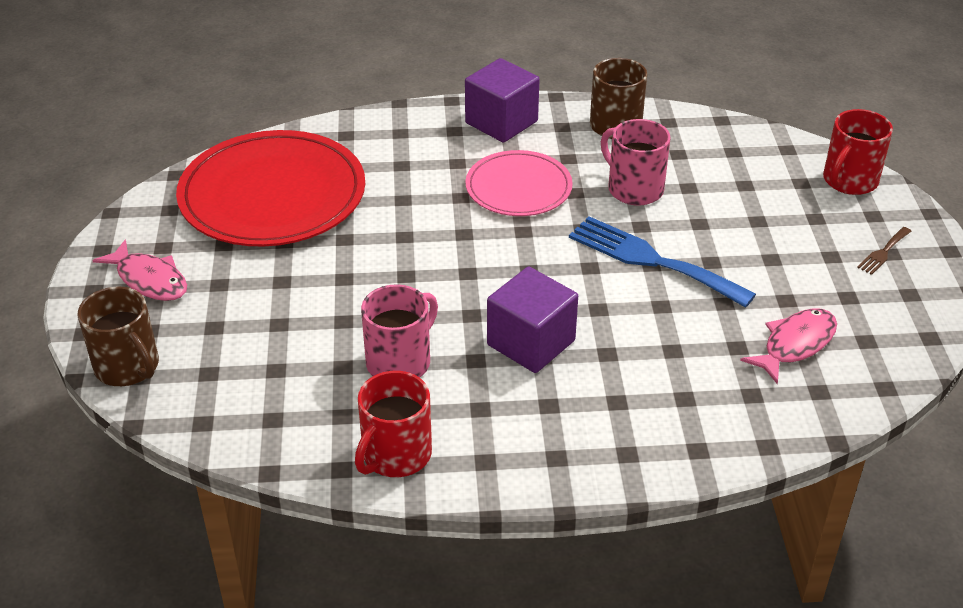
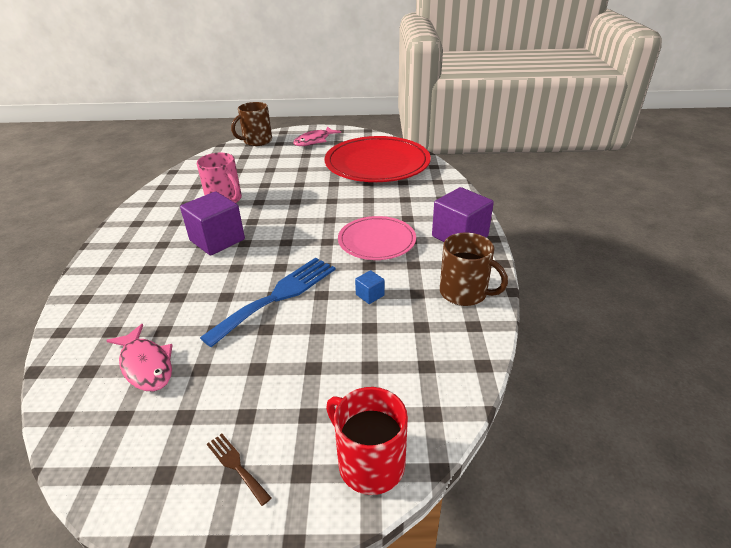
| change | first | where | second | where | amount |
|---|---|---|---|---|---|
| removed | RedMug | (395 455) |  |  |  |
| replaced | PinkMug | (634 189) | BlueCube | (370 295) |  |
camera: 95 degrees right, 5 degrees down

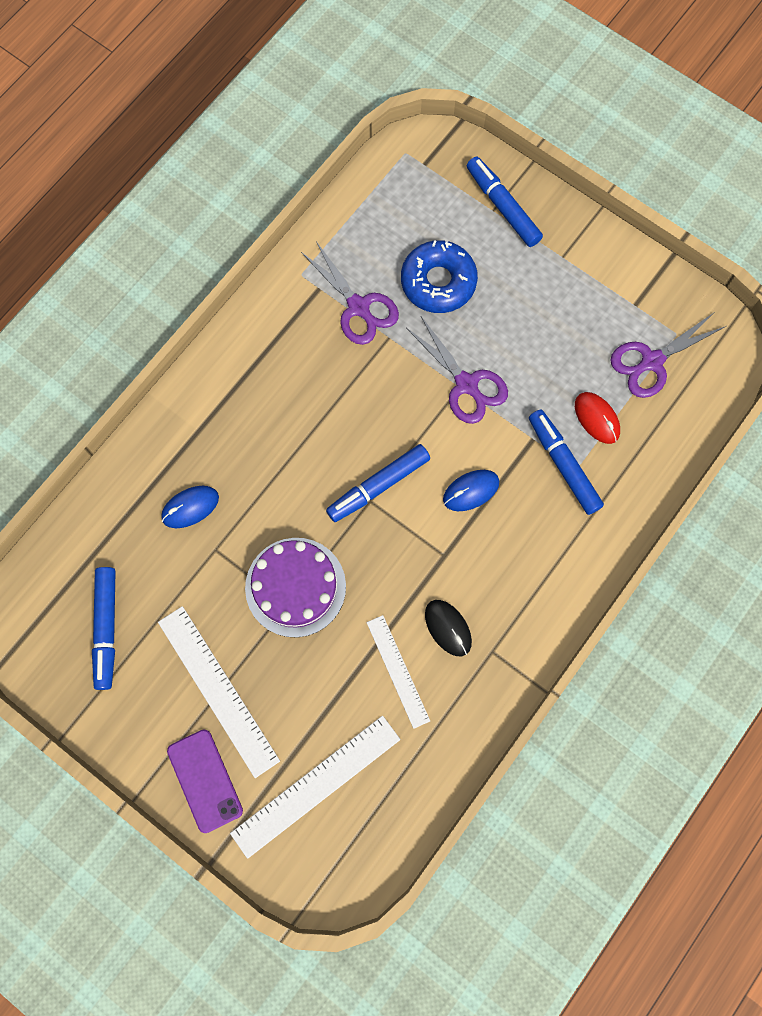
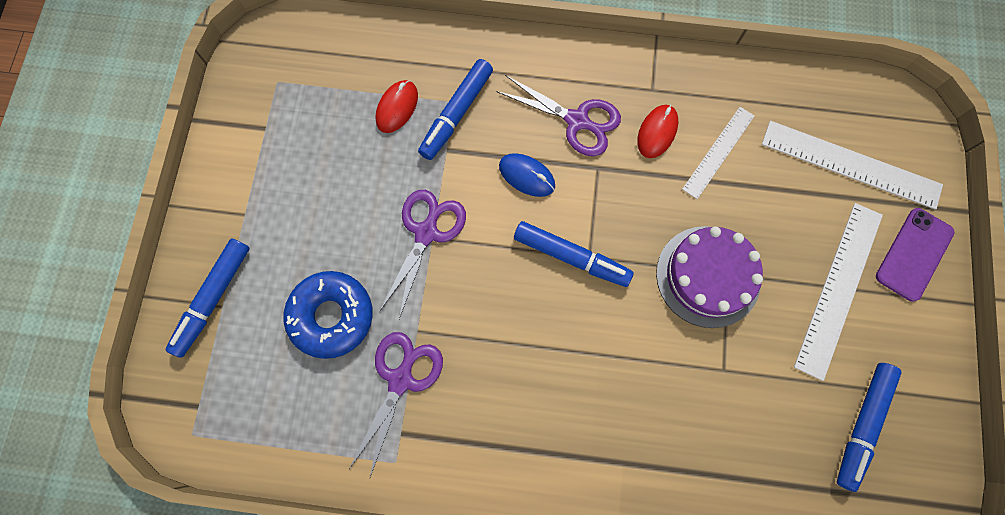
| change | first | where | second | where | amount |
|---|---|---|---|---|---|
| turned | BlueMarker | (106 629) |  | (862 425) | 150 degrees clockwise |
| removed | BlueMouse | (190 507) |  |  |  |
| recoloured | BlackMouse | (448 628) | RedMouse | (657 132) |  |
| moved | PurpleScissors | (652 361) |  | (577 121) |  |
camera: 120 degrees left, 0 degrees up

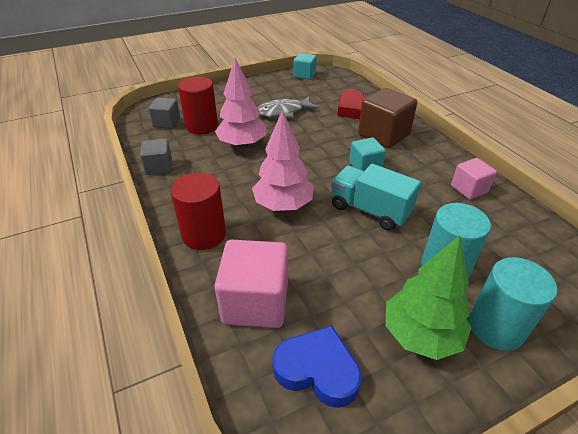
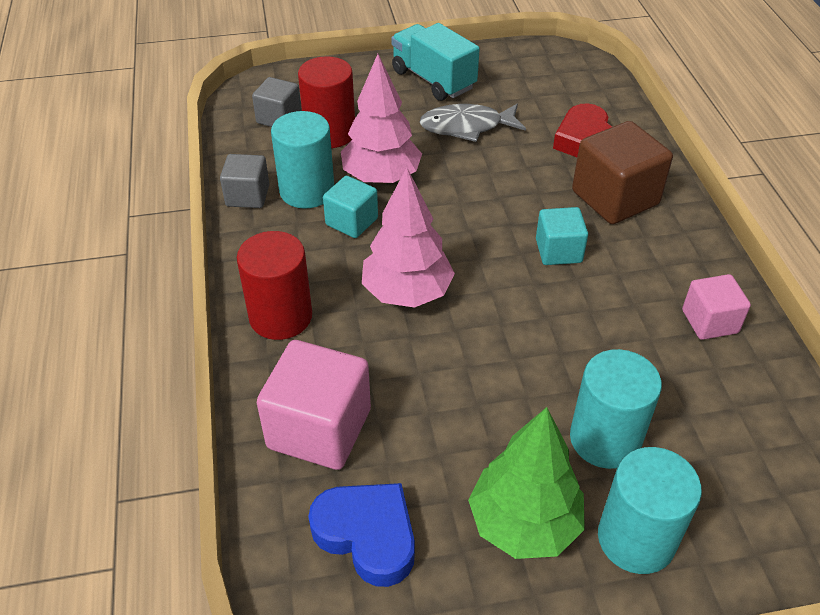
| change | first | where | second | where | amount |
|---|---|---|---|---|---|
| moved | TurquoiseCube | (304 75) |  | (351 221) |  |
| moved | TurquoiseTruck | (370 210) |  | (433 80) |  |
| added |  |  | TurquoiseCylinder | (307 191) |  |
camera: 15 degrees right, 5 degrees up

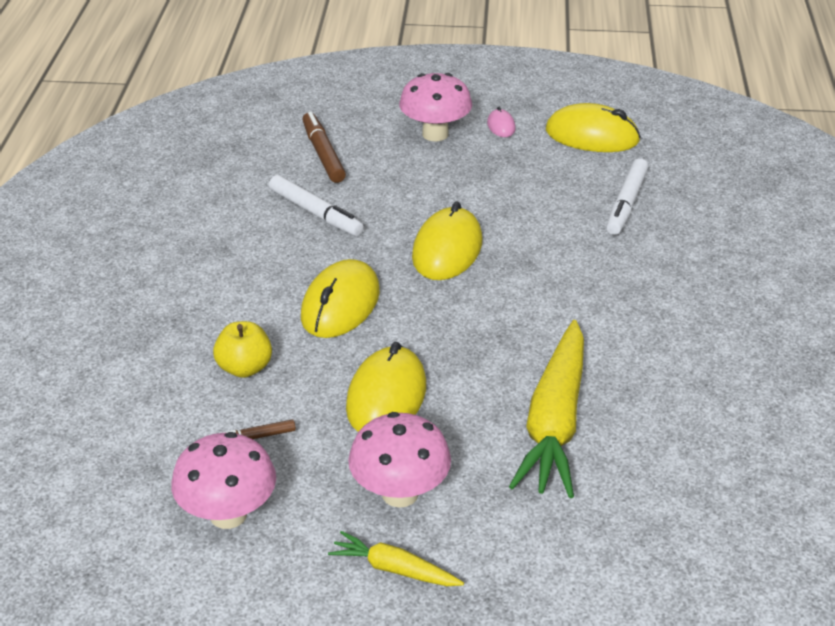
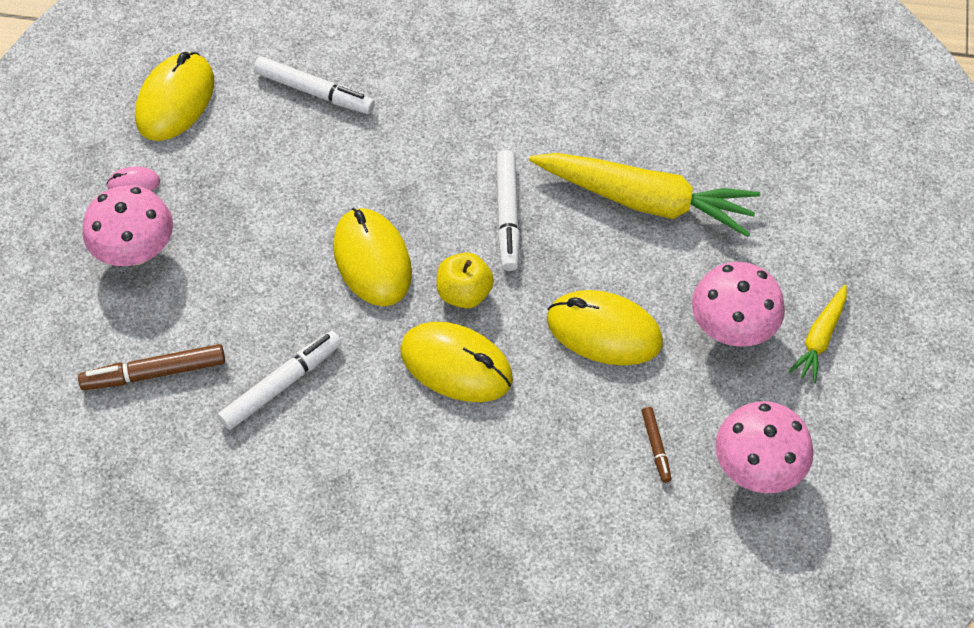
| change | first | where | second | where | amount |
|---|---|---|---|---|---|
| moved | YellowApple | (244 368) |  | (464 293) |  |
| turned | YellowMouse | (447 249) |  | (372 260) | 45 degrees clockwise |
| added |  |  | WhiteMarker | (507 215) |  |
camera: 85 degrees left, 20 degrees up

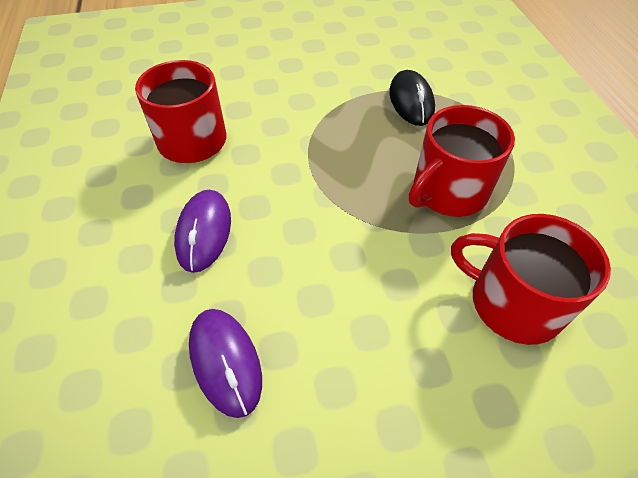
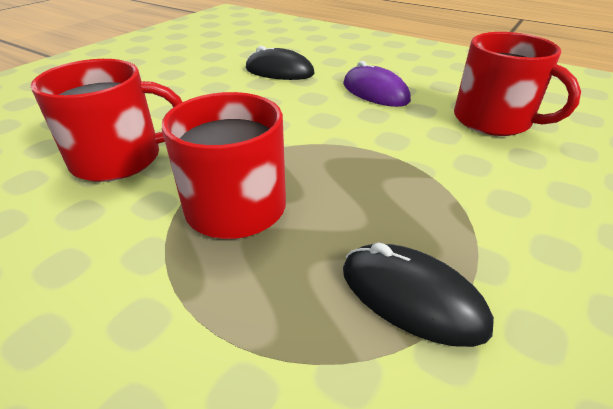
| change | first | where | second | where | amount |
|---|---|---|---|---|---|
| recoloured | PurpleMouse | (225 361) | BlackMouse | (279 71) |  |
camera: 135 degrees right, 15 degrees down

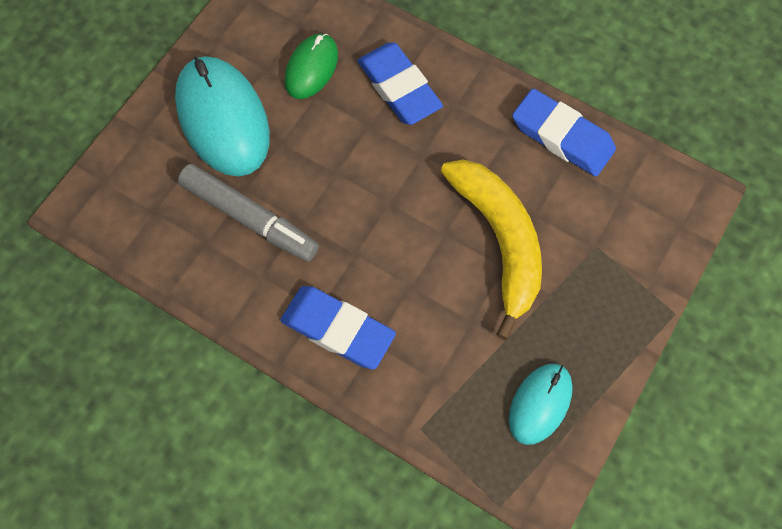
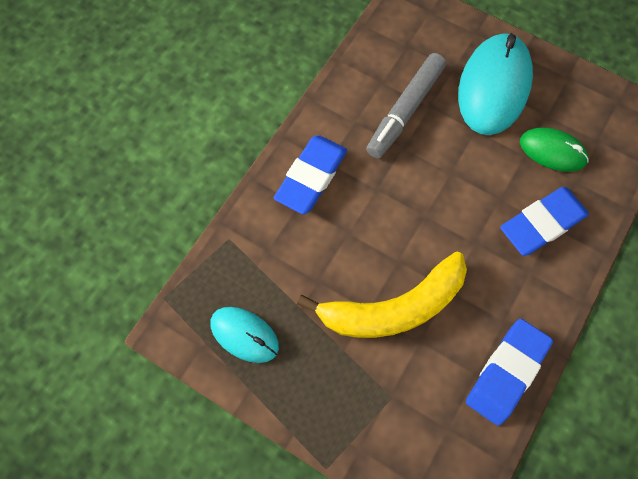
| change | first | where | second | where | amount |
|---|---|---|---|---|---|
| turned | TurquoiseMouse | (223 119) |  | (494 87) | 45 degrees counterclockwise |
camera: 90 degrees right, 0 degrees up

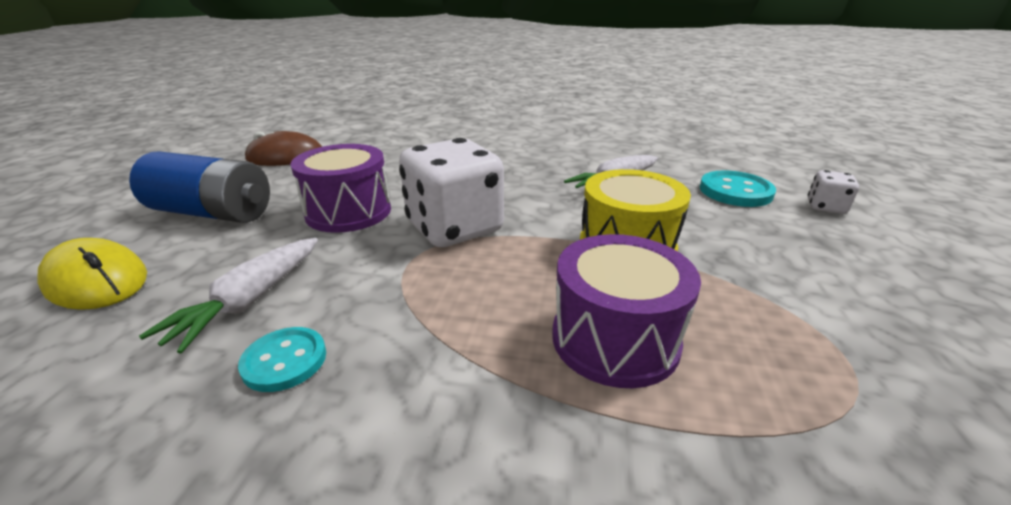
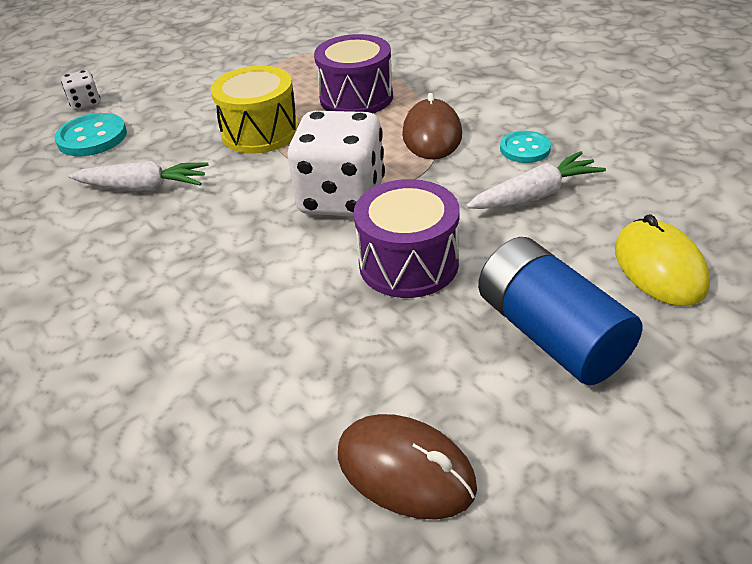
| change | first | where | second | where | amount |
|---|---|---|---|---|---|
| added |  |  | BrownMouse | (432 135) |  |
camera: 135 degrees left, 10 degrees up

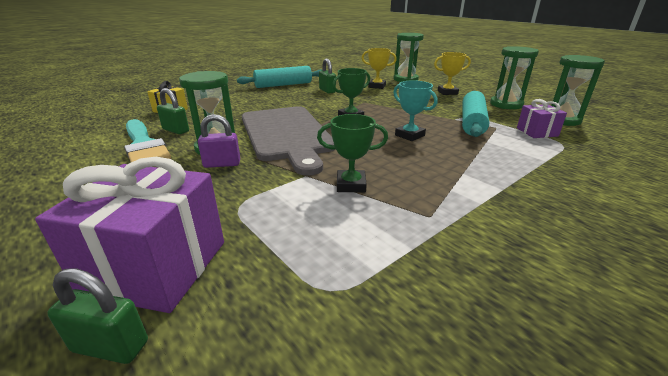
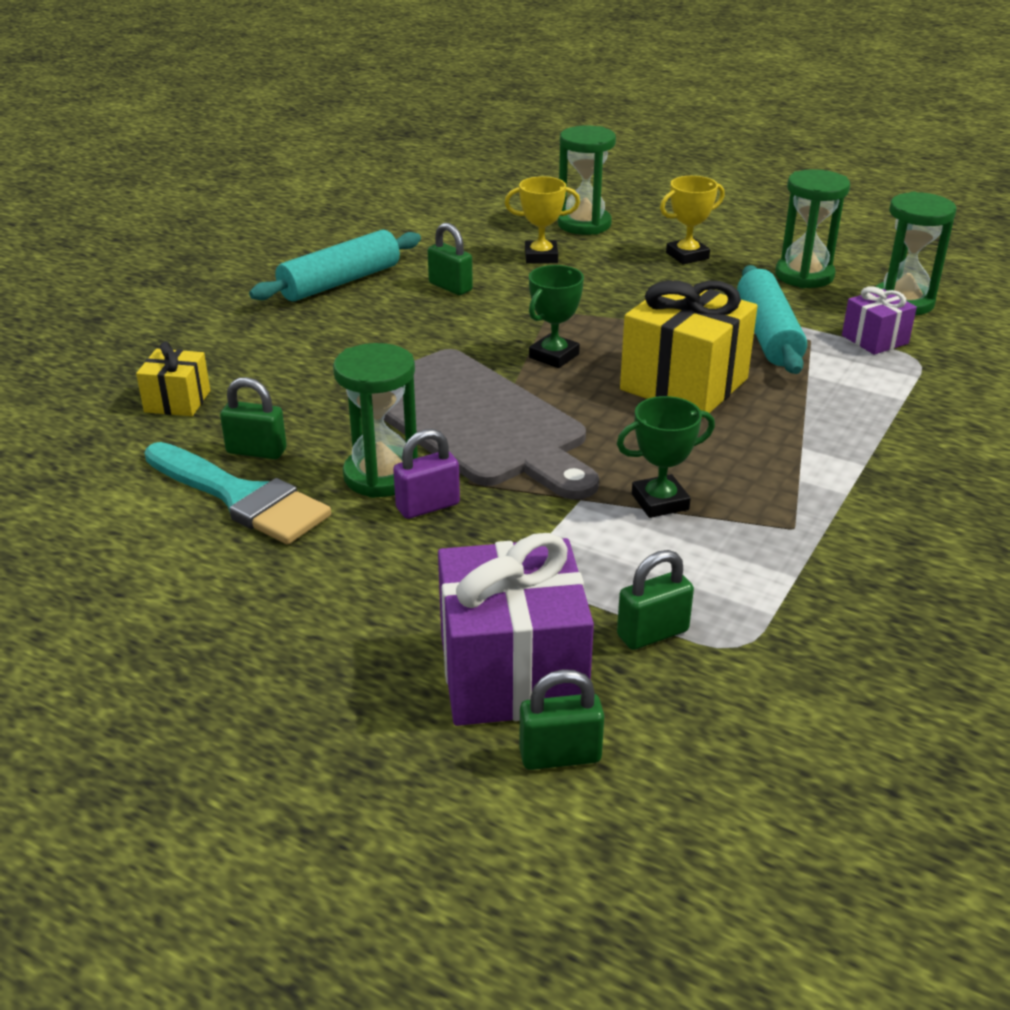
| change | first | where | second | where | amount |
|---|---|---|---|---|---|
| replaced | TurquoiseTrophy | (409 135) | YellowGift | (684 384) |  |
| added |  |  | GreenPadlock | (652 633) |  |
camera: 20 degrees left, 5 degrees up

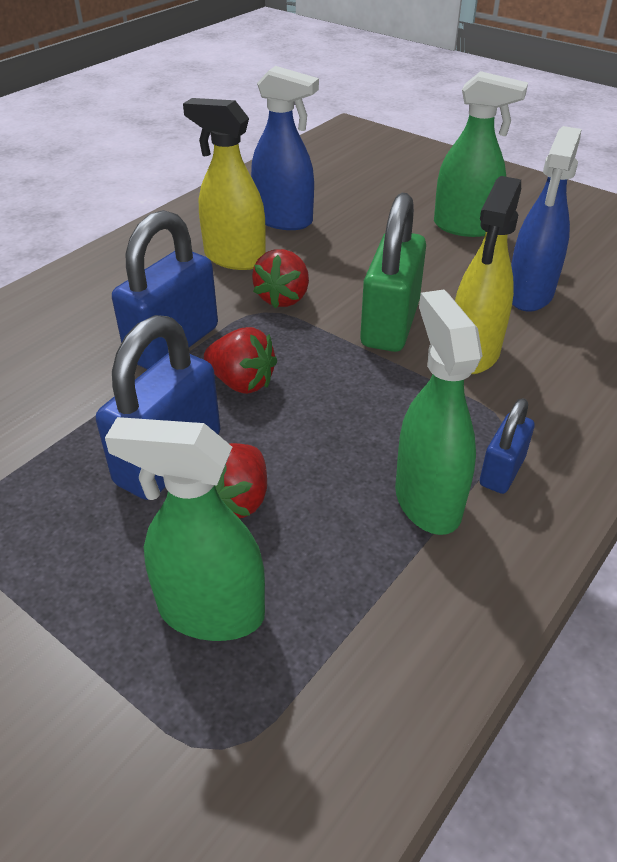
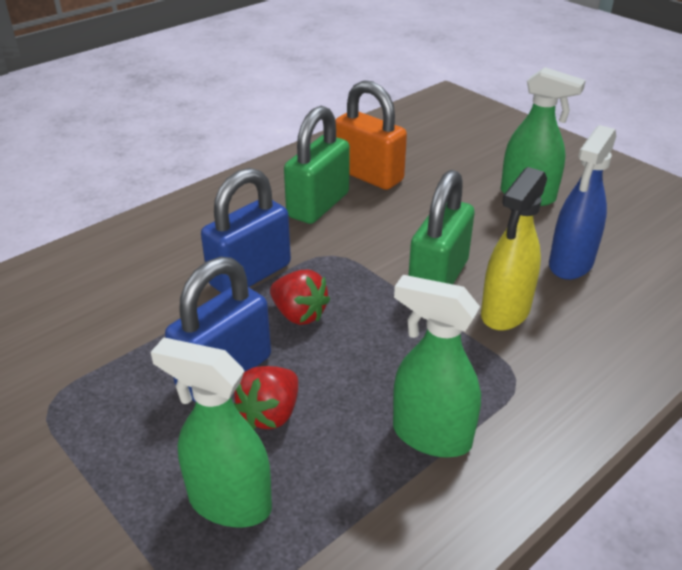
| change | first | where | second | where | amount |
|---|---|---|---|---|---|
| replaced | YellowSprayBottle | (234 258) | GreenPadlock | (318 205) |  |
| replaced | BlueSprayBottle | (284 220) | OrangePadlock | (368 175) |  |
| removed | RedStrawberry | (283 298) |  |  |  |
| turned | GreenSprayBottle | (427 500) |  | (431 436) | 60 degrees counterclockwise |
| removed | BluePadlock | (502 471) |  |  |  |
camera: 10 degrees right, 5 degrees down

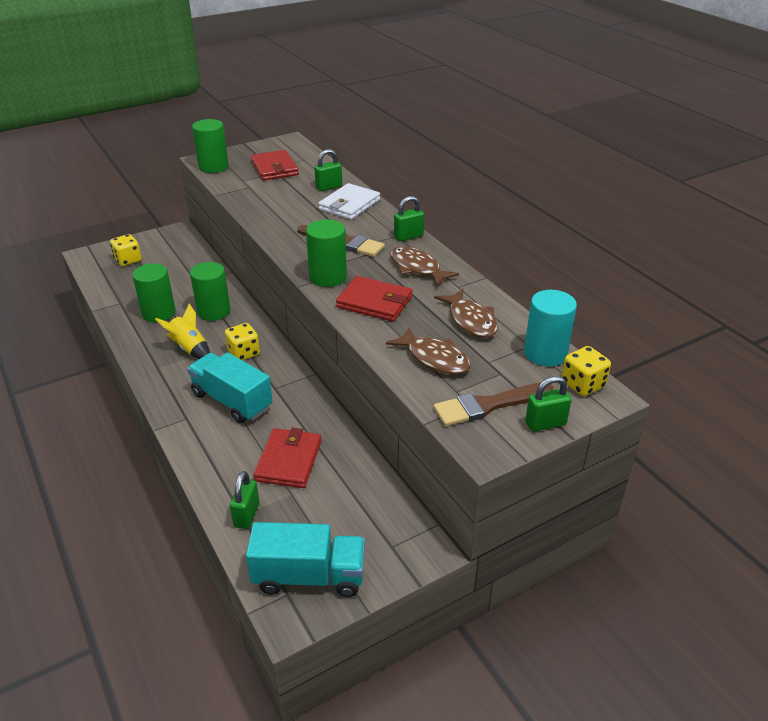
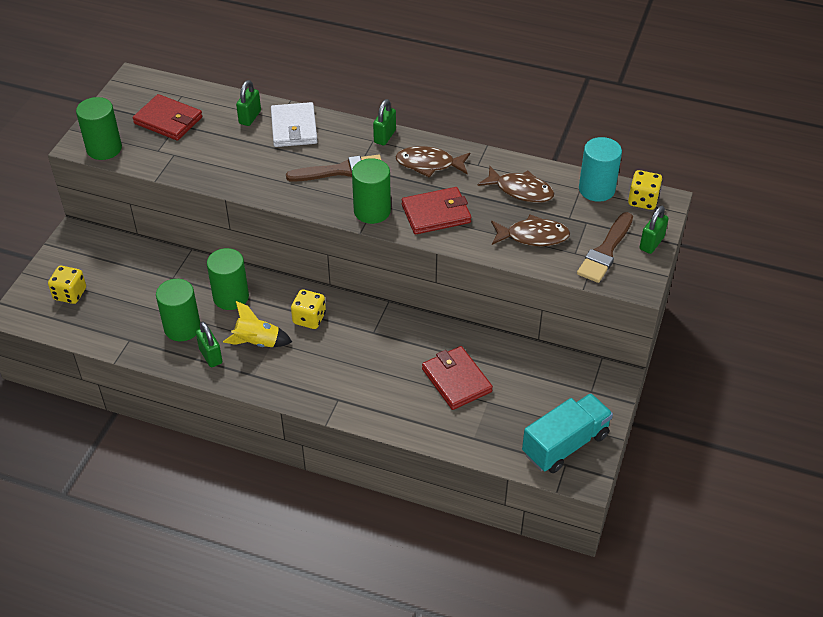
| change | first | where | second | where | amount |
|---|---|---|---|---|---|
| removed | TurquoiseTruck | (232 401) |  |  |  |
| moved | GreenPadlock | (247 515) |  | (211 356) |  |
camera: 40 degrees left, 10 degrees up

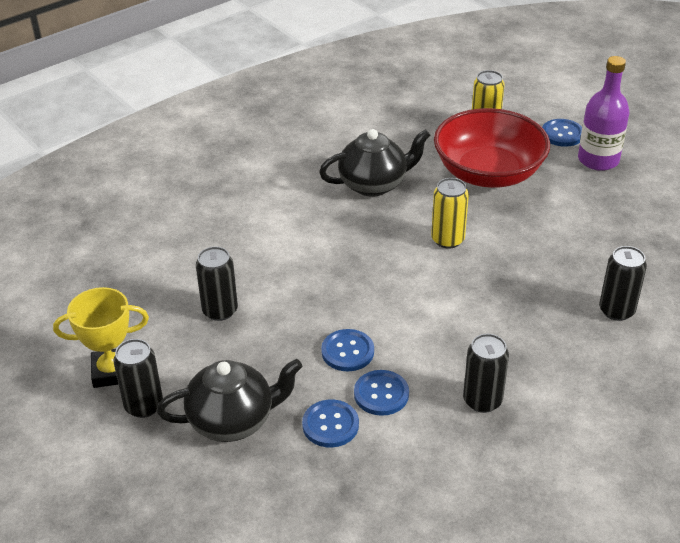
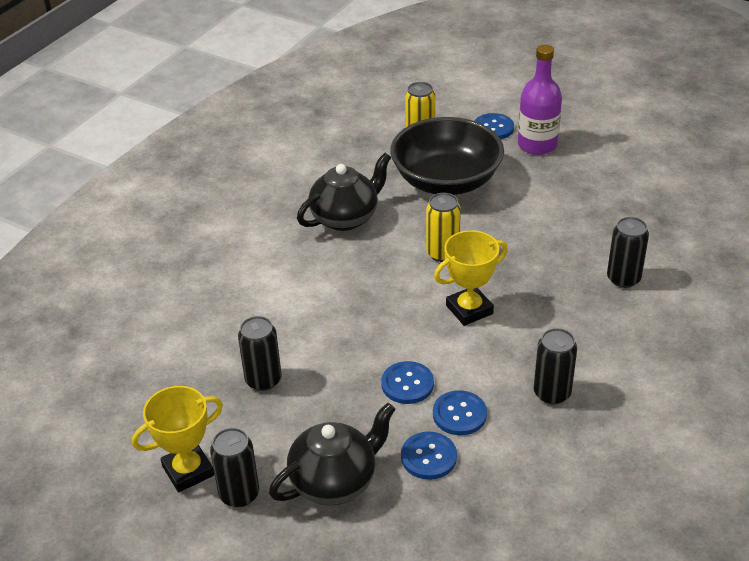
| change | first | where | second | where | amount |
|---|---|---|---|---|---|
| recoloured | RedBowl | (488 173) | BlackBowl | (446 181) |  |
| added |  |  | YellowTrophy | (469 309) |  |
camera: 20 degrees left, 0 degrees up

